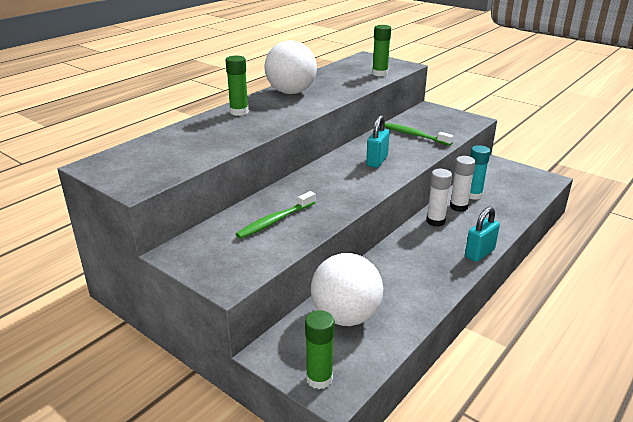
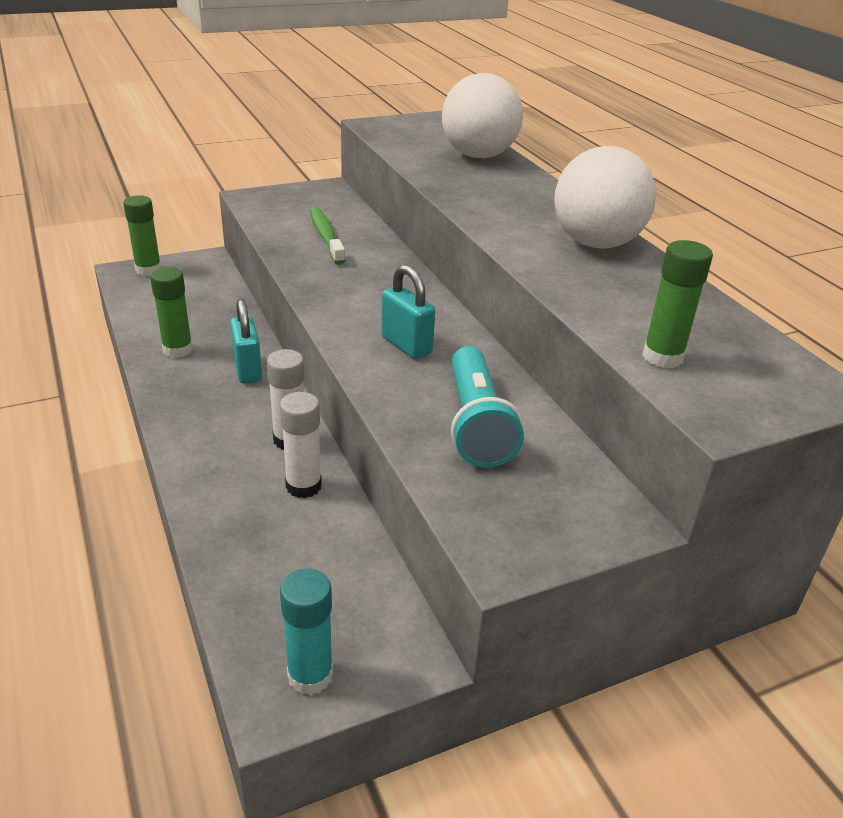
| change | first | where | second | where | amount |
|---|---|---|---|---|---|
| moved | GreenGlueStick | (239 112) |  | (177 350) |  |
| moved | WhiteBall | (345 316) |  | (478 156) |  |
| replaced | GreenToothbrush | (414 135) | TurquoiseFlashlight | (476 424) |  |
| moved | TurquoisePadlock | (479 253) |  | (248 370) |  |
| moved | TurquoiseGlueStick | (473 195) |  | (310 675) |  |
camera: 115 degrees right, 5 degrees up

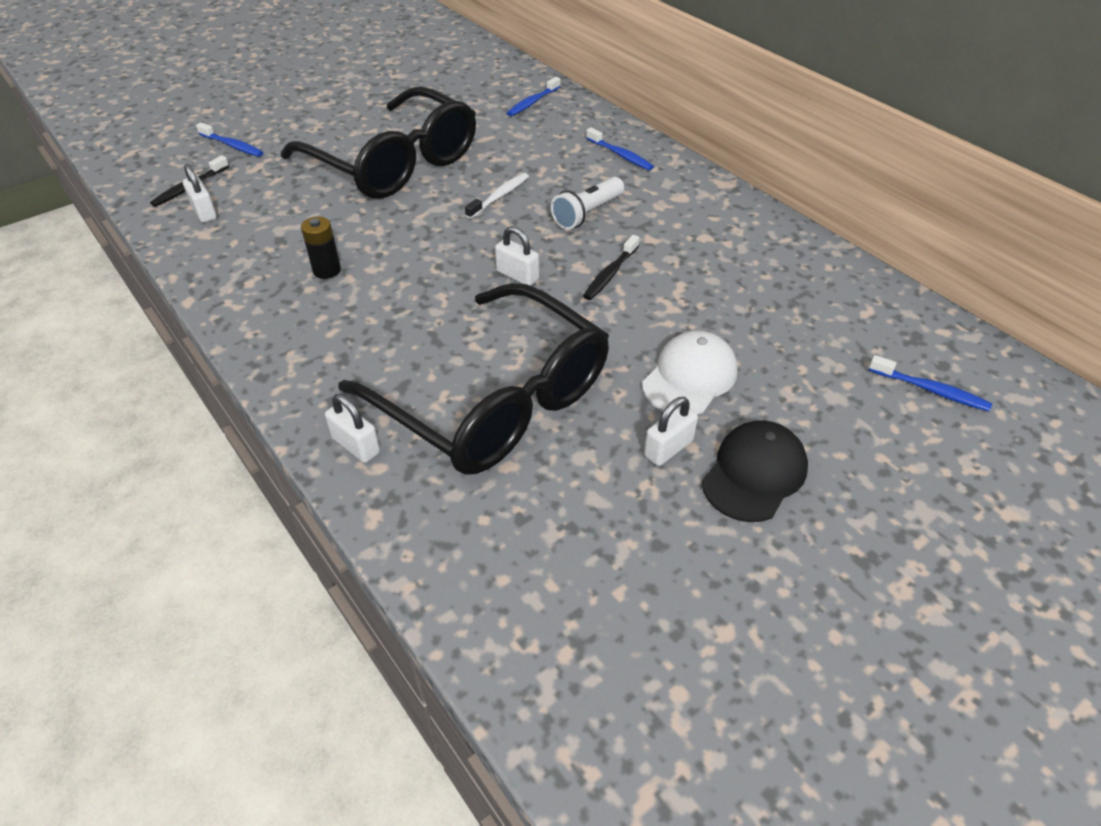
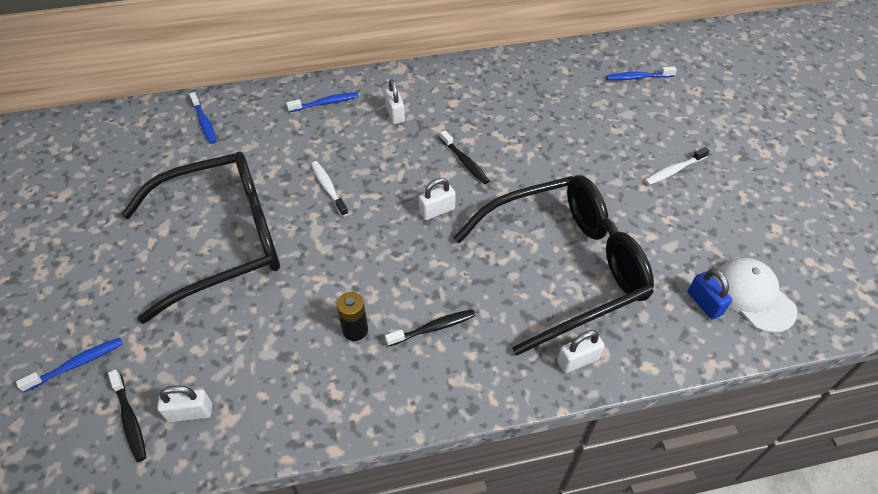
| change | first | where | second | where | amount |
|---|---|---|---|---|---|
| removed | WhiteFlashlight | (587 214) |  |  |  |
| moved | WhiteCap | (690 377) |  | (753 296) |  |
| moved | WhitePadlock | (668 448) |  | (395 114) |  |
| replaced | BlackCap | (754 474) | WhiteToothbrush | (674 170) |  |
| turned | BlueToothbrush | (931 390) |  | (637 77) | 150 degrees counterclockwise |
| added |  |  | BlackToothbrush | (433 328) |  |
| added |  |  | BluePadlock | (704 303) |  |
camera: 65 degrees left, 5 degrees up

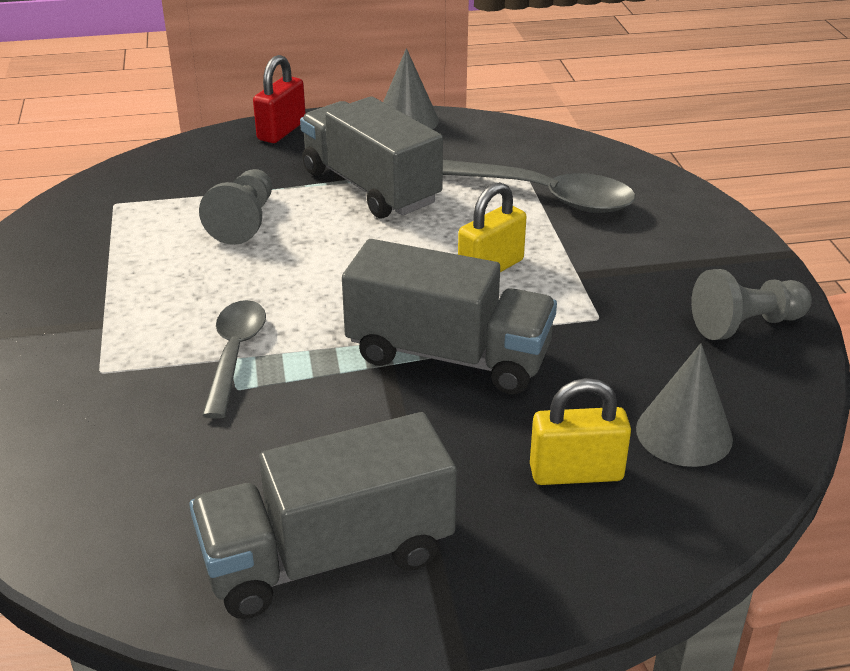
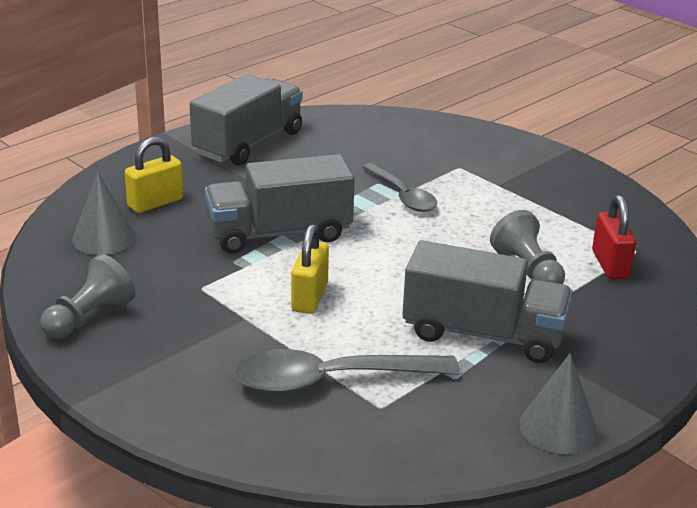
| change | first | where | second | where | amount |
|---|---|---|---|---|---|
| moved | RedPadlock | (282 131) |  | (610 265) |  |
camera: 145 degrees right, 5 degrees down

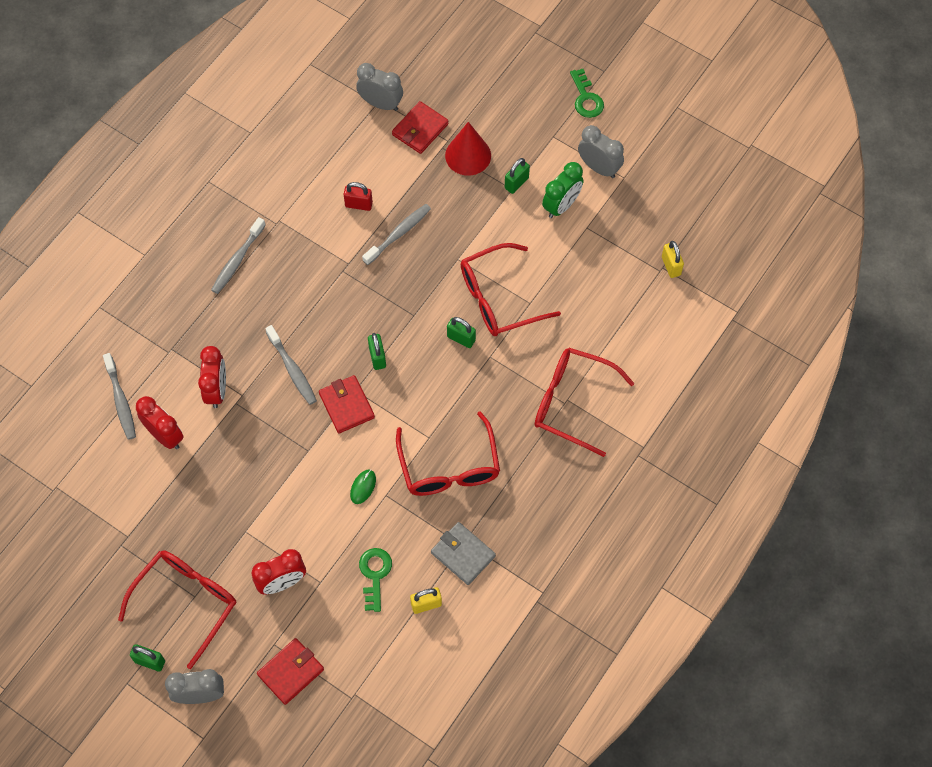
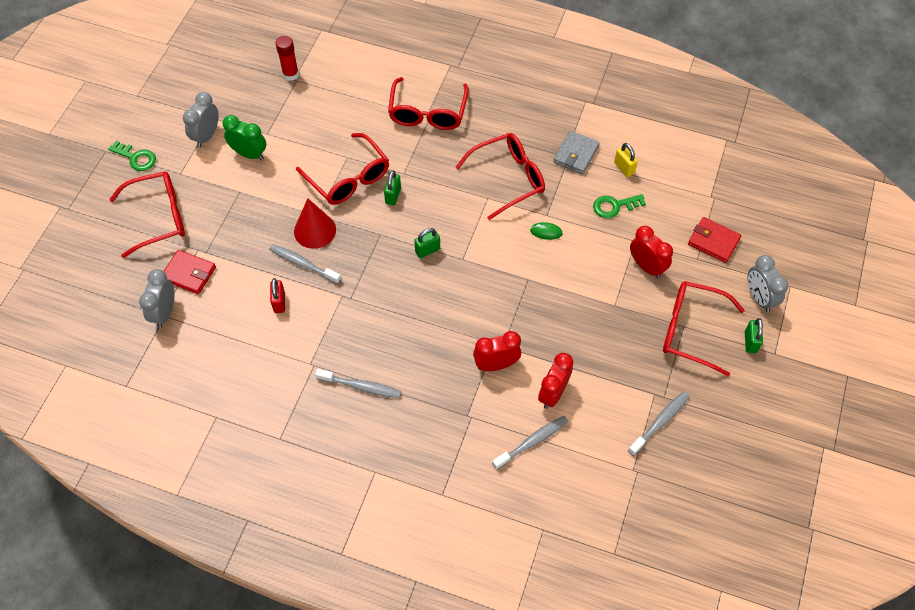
| change | first | where | second | where | amount |
|---|---|---|---|---|---|
| moved | GreyToothbrush | (292 369) |  | (660 422) |  |
| removed | RedWallet | (346 405) |  |  |  |
| moved | RedCone | (468 155) |  | (315 230) |  |
| removed | GreenPadlock | (516 183) |  |  |  |
| turned | GreenKey | (586 98) |  | (136 158) | 60 degrees clockwise |
| replaced | YellowPadlock | (671 266) | RedGlueStick | (291 74) |  |
| added |  |  | RedGlasses | (159 217) |  |
camera: 105 degrees left, 5 degrees down

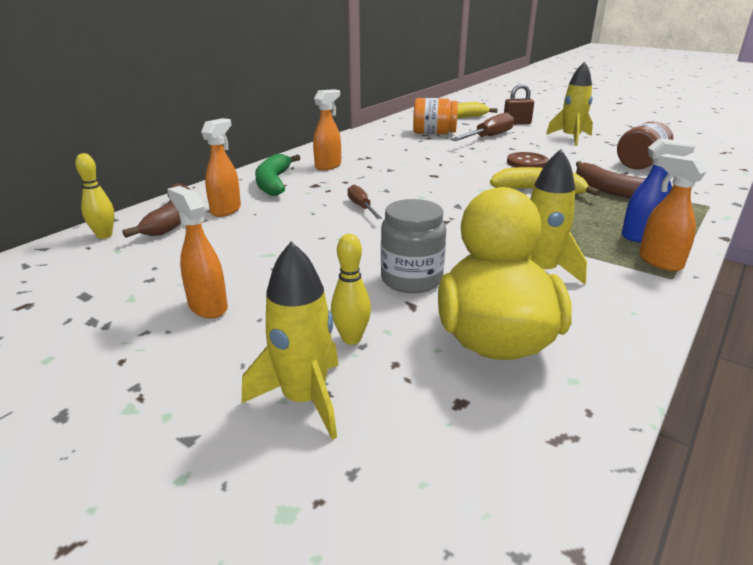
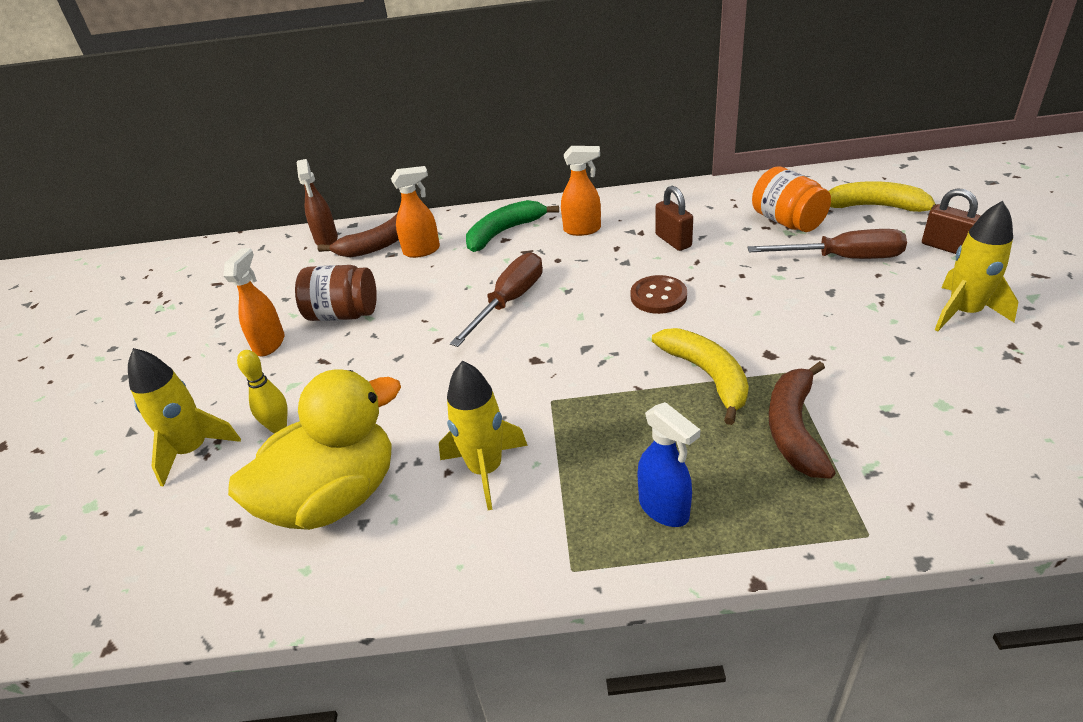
| change | first | where | second | where | amount |
|---|---|---|---|---|---|
| replaced | YellowBowlingPin | (104 235) | BrownSprayBottle | (326 240) |  |
| resized | BrownScrewdriver | (361 207) |  | (509 302) | x1.71 |
| removed | GreyJar | (411 279) |  |  |  |
| moved | BrownButton | (527 162) |  | (658 296) |  |
| moved | BrownJar | (640 164) |  | (343 314) |  |
| removed | OrangeSprayBottle | (659 262) |  |  |  |
| added |  |  | BrownPadlock | (673 241) |  |
camera: 55 degrees right, 10 degrees up

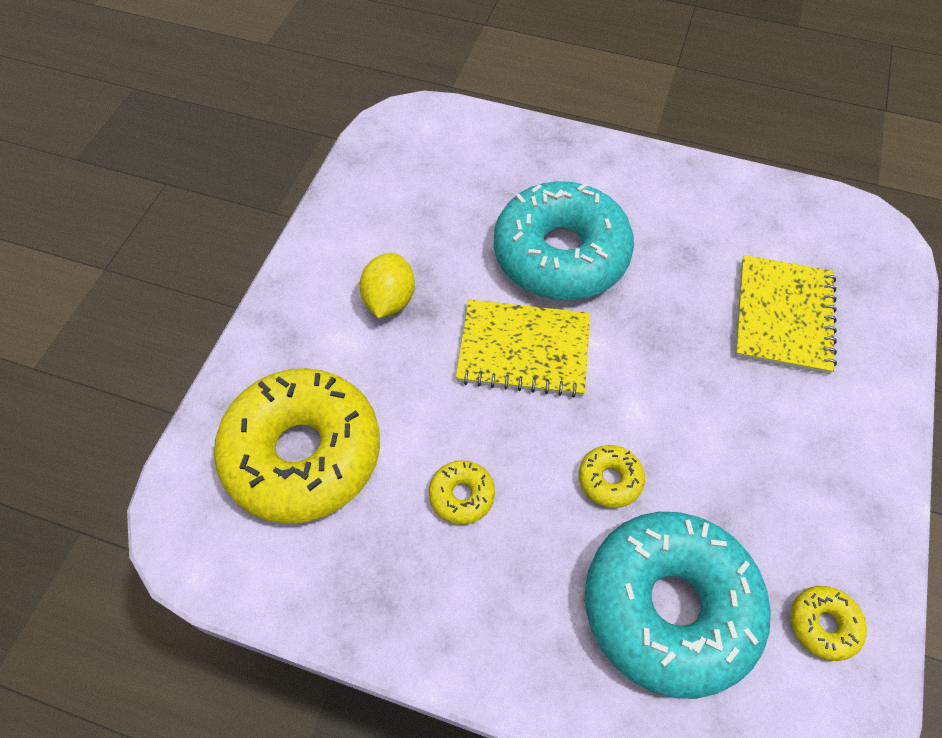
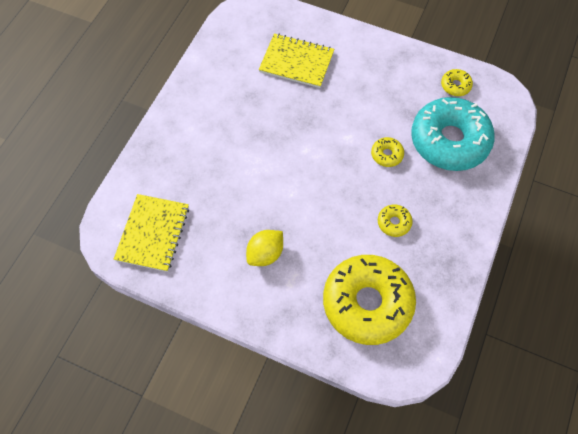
| change | first | where | second | where | amount |
|---|---|---|---|---|---|
| turned | YellowLemon | (389 300) |  | (265 254) | 60 degrees counterclockwise |
| moved | YellowNotebook | (524 350) |  | (153 233) |  |
| removed | TurquoiseDonut | (560 254) |  |  |  |
camera: 85 degrees left, 5 degrees up

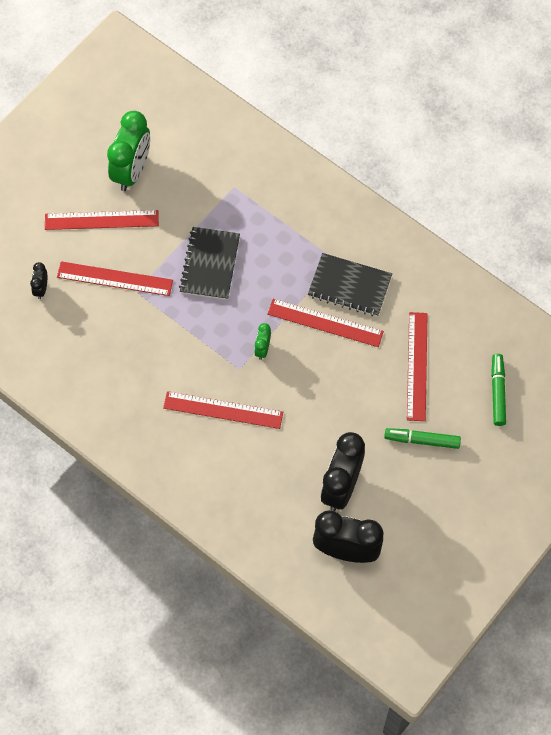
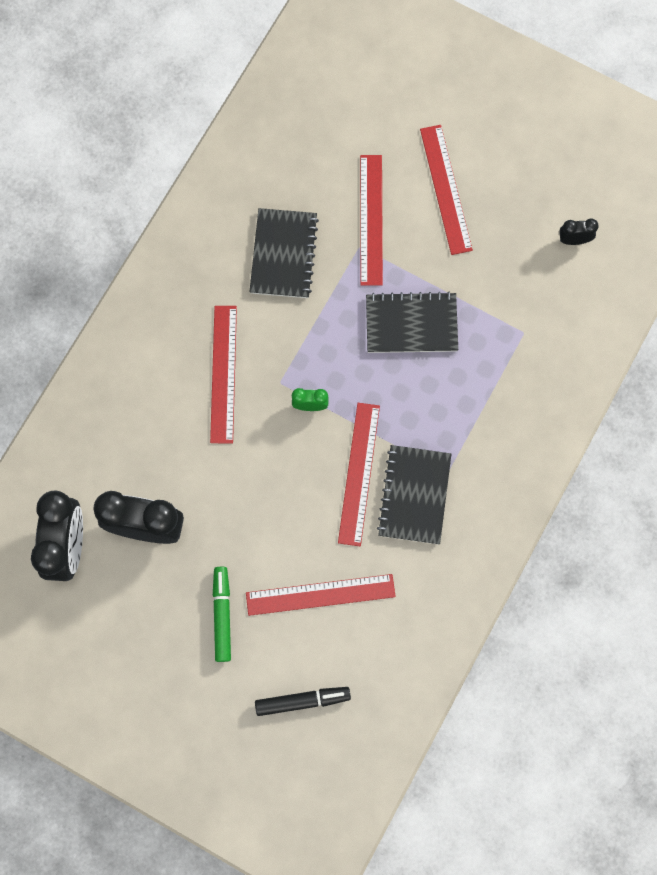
| change | first | where | second | where | amount |
|---|---|---|---|---|---|
| moved | BlackClock | (41 289) |  | (574 240) |  |
| removed | GreenClock | (132 171) |  |  |  |
| recoloured | GreenMarker | (497 392) | BlackMarker | (302 701) |  |
| added |  |  | BlackNotebook | (283 254) |  |
camera: 80 degrees right, 10 degrees up

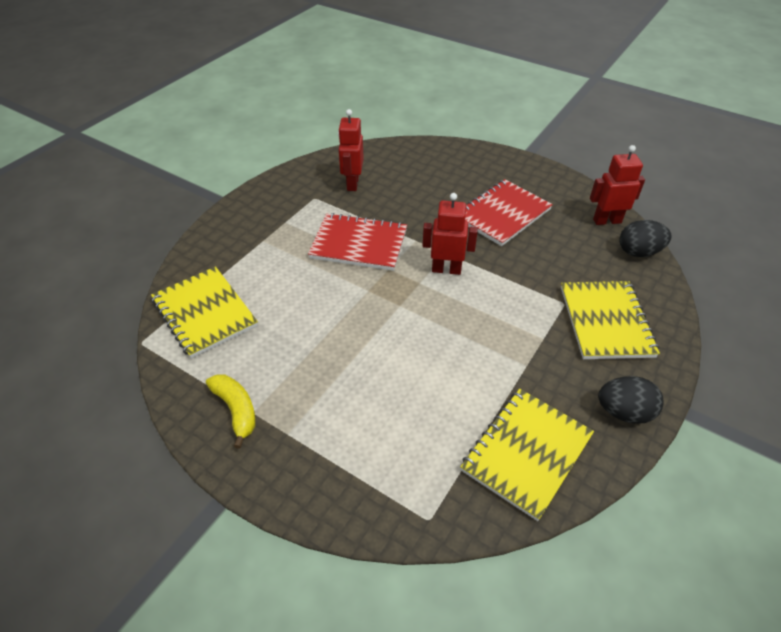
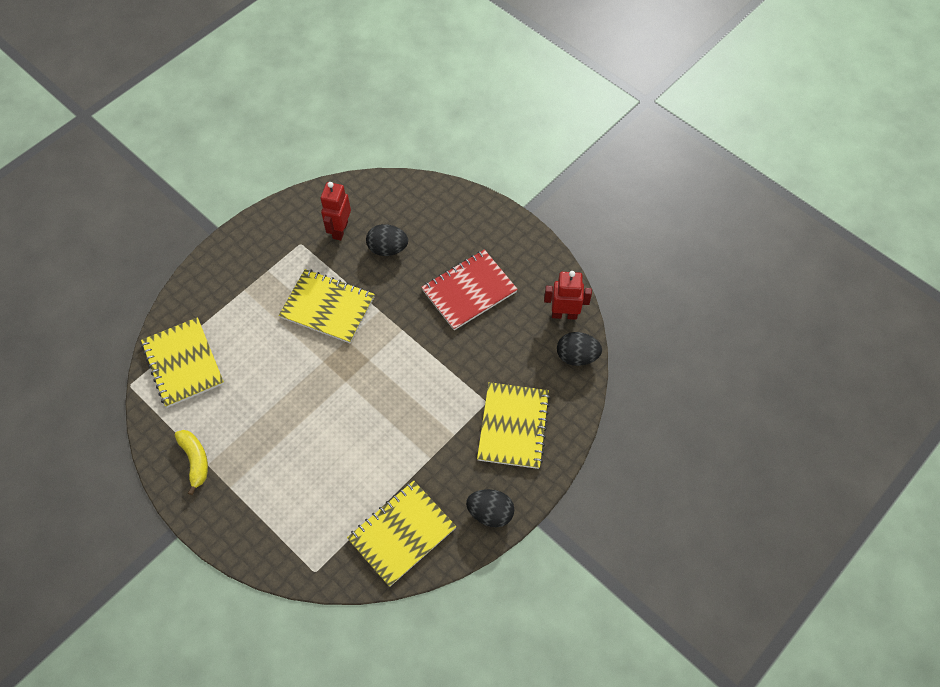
| change | first | where | second | where | amount |
|---|---|---|---|---|---|
| recoloured | RedNotebook | (359 244) | YellowNotebook | (328 307) |  |
| removed | RedRobot | (446 269) |  |  |  |
| added |  |  | BlackEgg | (387 249) |  |
camera: 10 degrees right, 15 degrees up

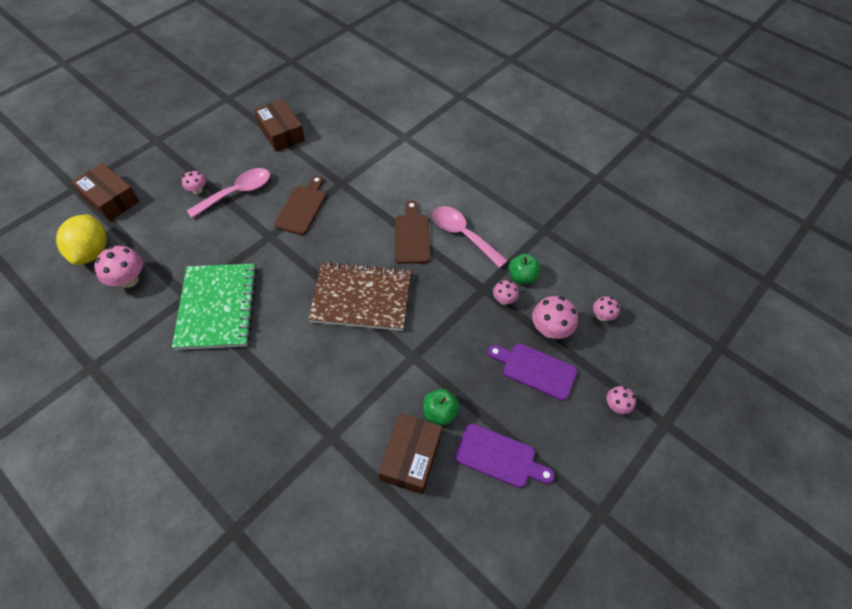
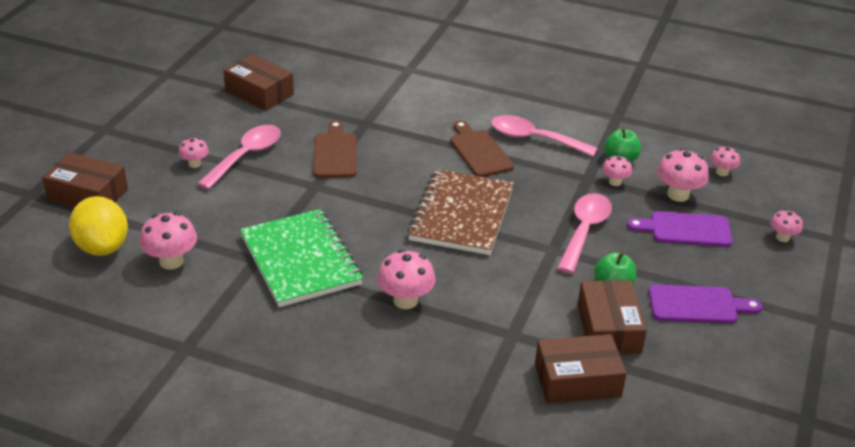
| change | first | where | second | where | amount |
|---|---|---|---|---|---|
| turned | BrownNotebook | (361 298) |  | (461 215) | 60 degrees counterclockwise |
| added |  |  | PinkMushroom | (405 300) |  |
| added |  |  | BrownBox | (577 380) |  |
| added |  |  | PinkSpoon | (584 231) |  |
camera: 20 degrees left, 20 degrees down

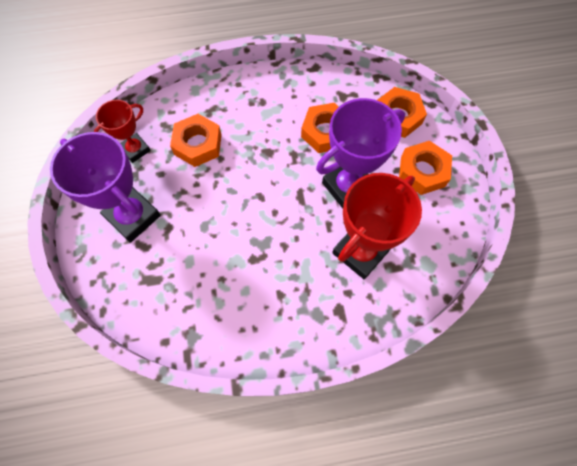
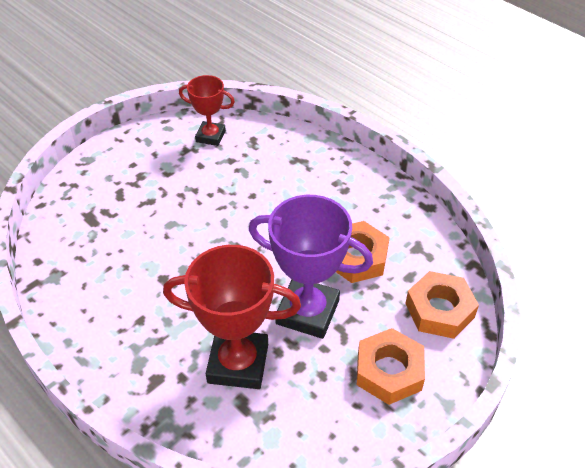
| change | first | where | second | where | amount |
|---|---|---|---|---|---|
| removed | PurpleTrophy | (133 216) |  |  |  |
| removed | OrangeNut | (198 144) |  |  |  |
camera: 55 degrees right, 20 degrees down

